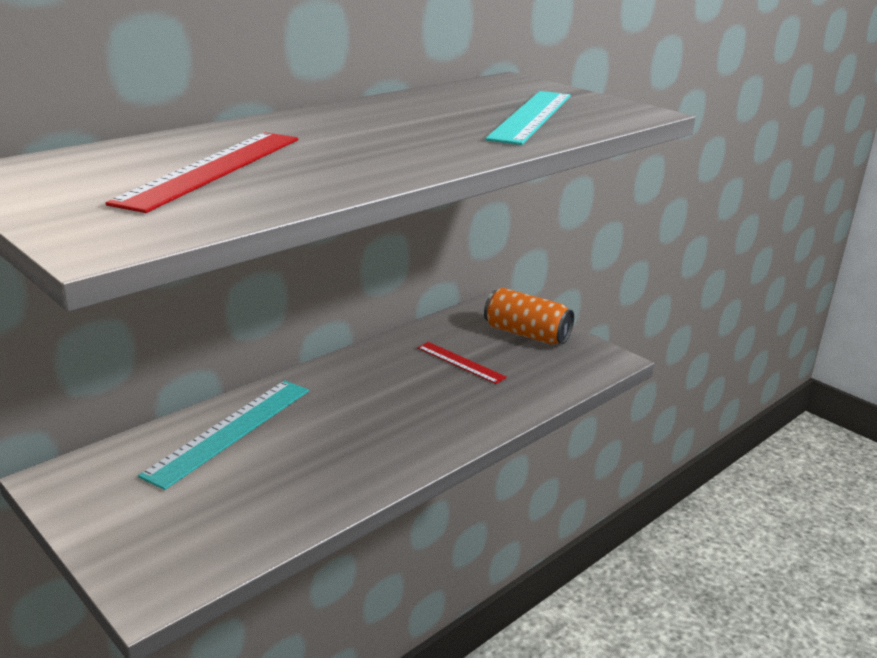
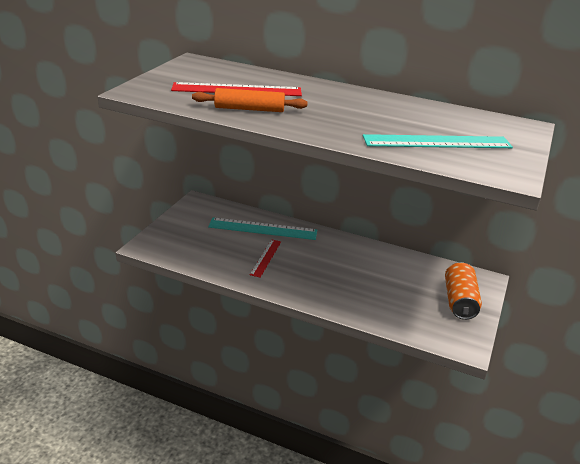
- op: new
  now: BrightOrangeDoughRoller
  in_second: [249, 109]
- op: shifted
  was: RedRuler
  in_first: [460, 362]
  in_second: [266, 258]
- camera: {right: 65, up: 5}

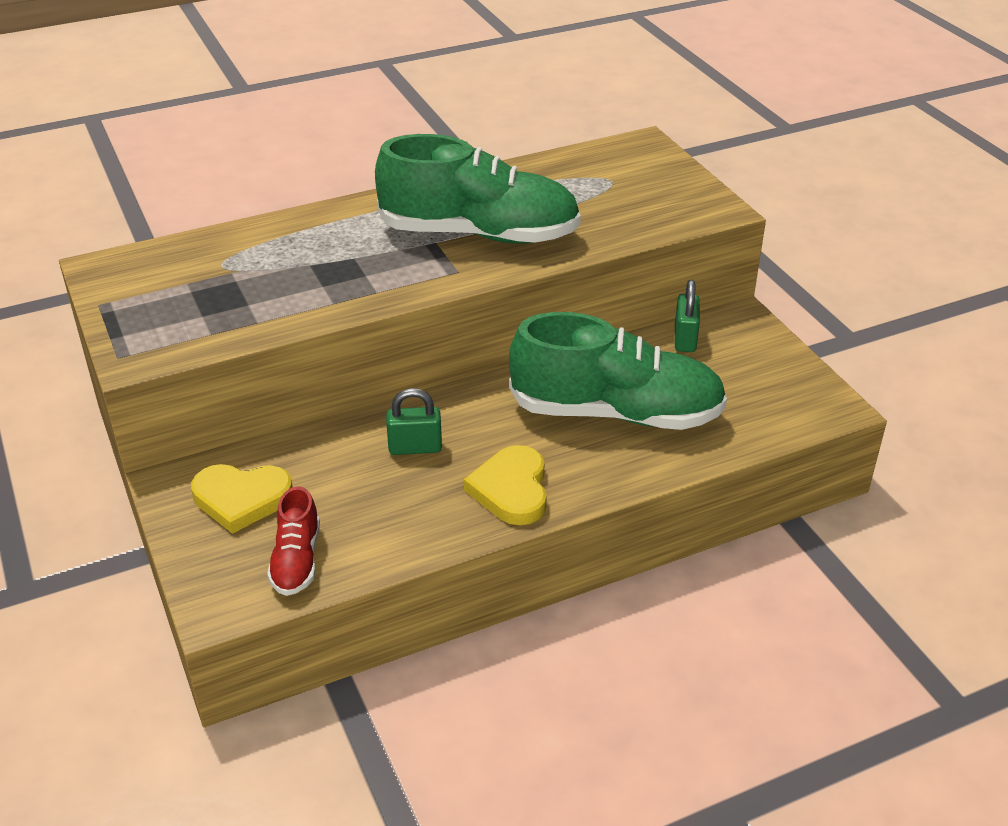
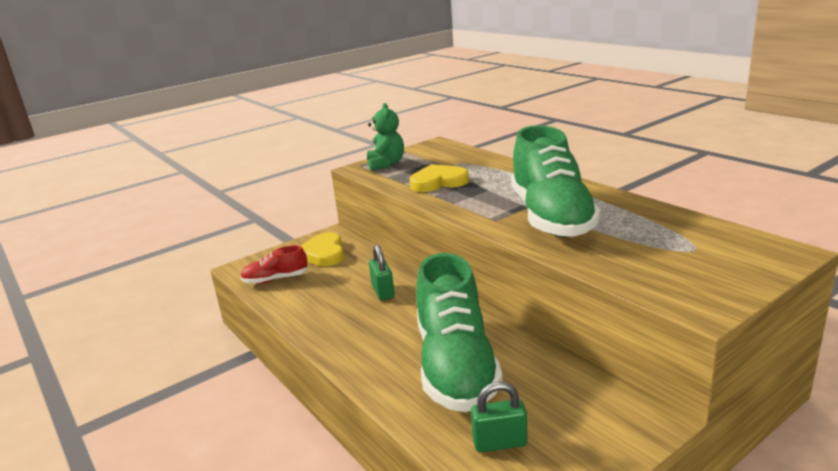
- op: new
  now: EmeraldStuffedBear
  in_second: [386, 164]
- op: shifted
  was: BrightYellowHeart
  in_first: [511, 489]
  in_second: [438, 182]
- op: shifted
  was: EmeraldLock
  in_first: [685, 339]
  in_second: [500, 443]
- camera: {right: 80, up: -15}

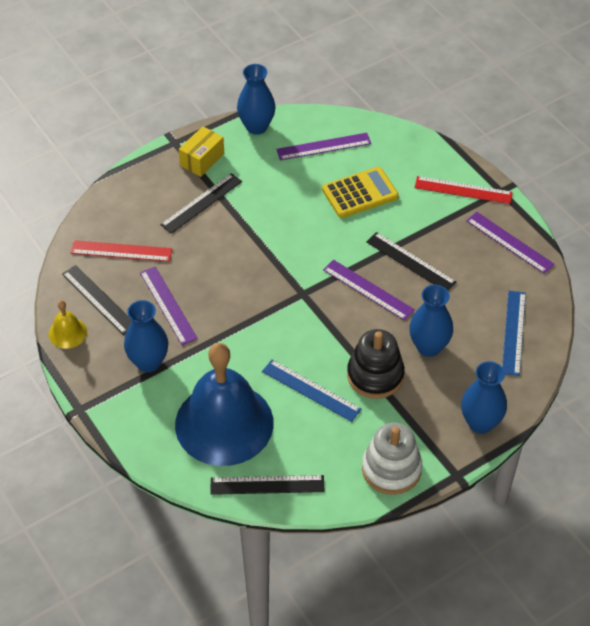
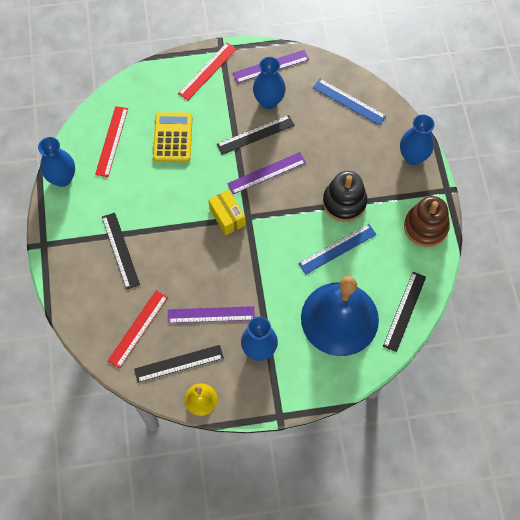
- op: shifted
  was: BrightYellowPackage
  in_first: [202, 160]
  in_second: [227, 217]
- op: shifted
  was: RoyalBlueFlowerVase
  in_first: [428, 347]
  in_second: [269, 101]
- op: repainted
  was: PurpleRuler
  now: RedRuler
  in_first: [323, 146]
  in_second: [111, 141]
- op: repainted
  was: WhiteStackingRings
  now: BrownStackingRings
  in_first: [391, 469]
  in_second: [425, 227]
- camera: {right: -65, up: 15}

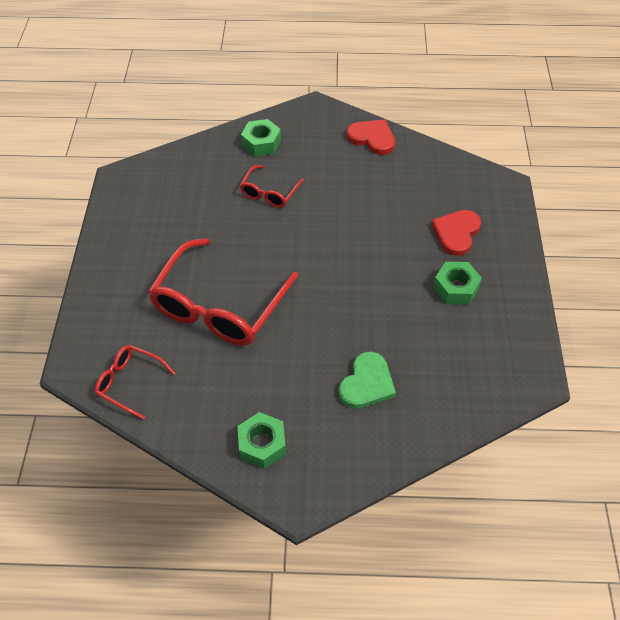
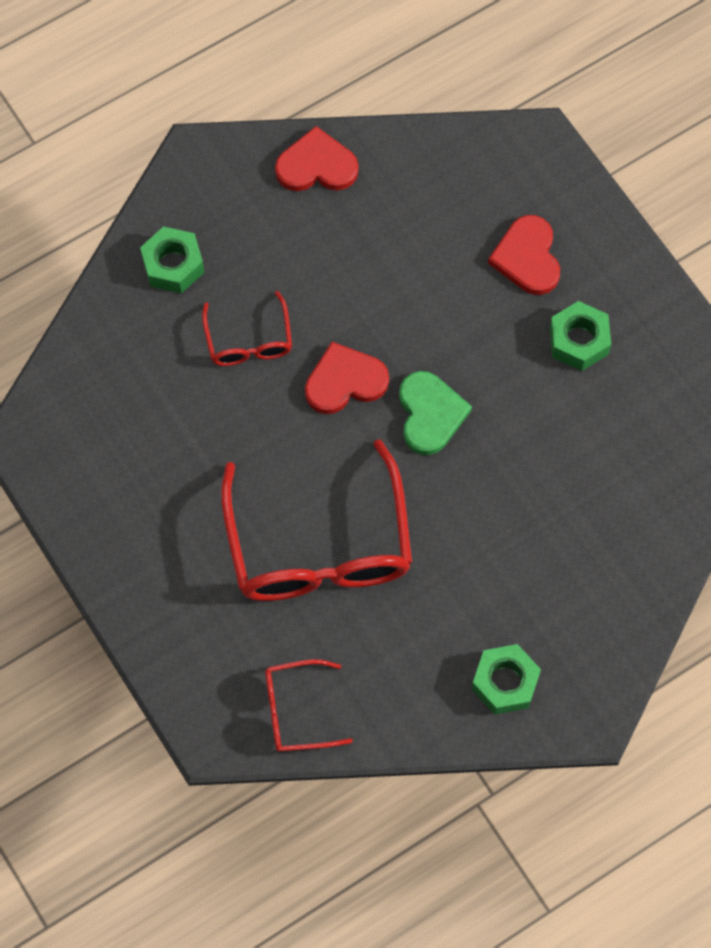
- op: new
  now: RedHeart
  in_second: [345, 381]
- op: shifted
  was: EmeraldHeart
  in_first: [367, 383]
  in_second: [430, 414]
- camera: {right: -35, up: 15}

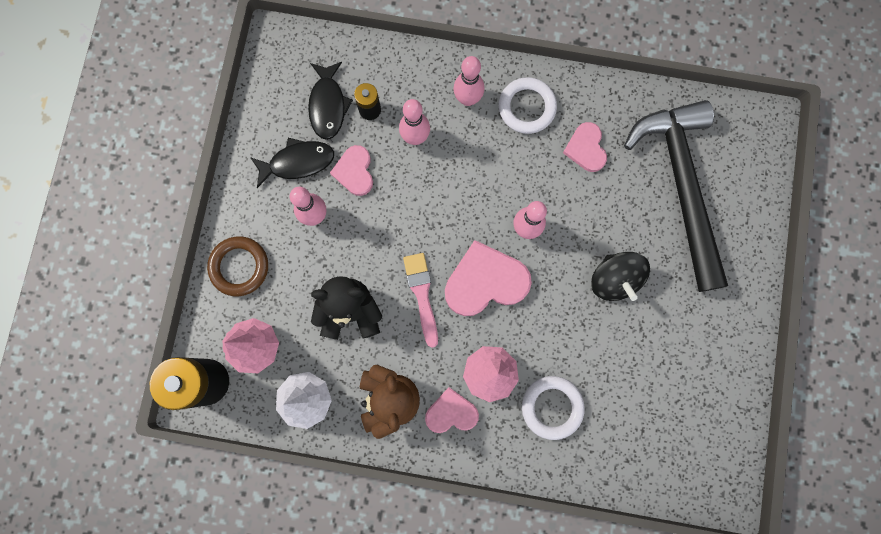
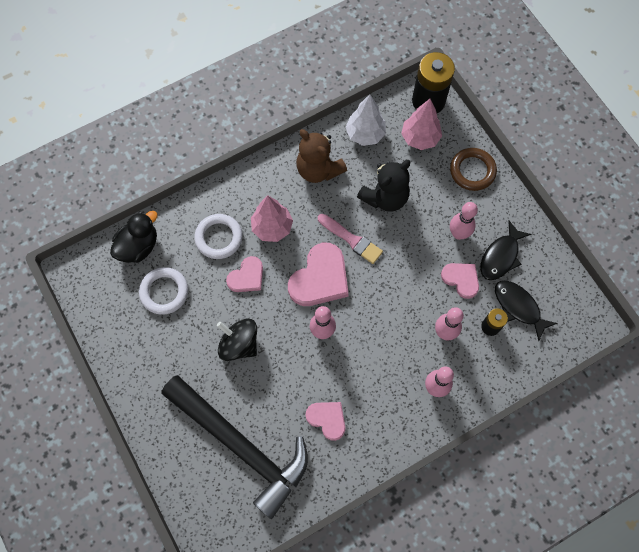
- op: new
  now: JetBlackRubberDuck
  in_second: [138, 246]
- op: shifted
  was: RosePinkHeart
  in_first: [451, 412]
  in_second: [247, 277]
- op: shifted
  was: WhiteTorus
  in_first: [526, 107]
  in_second: [164, 292]
- camera: {right: 140, up: -10}

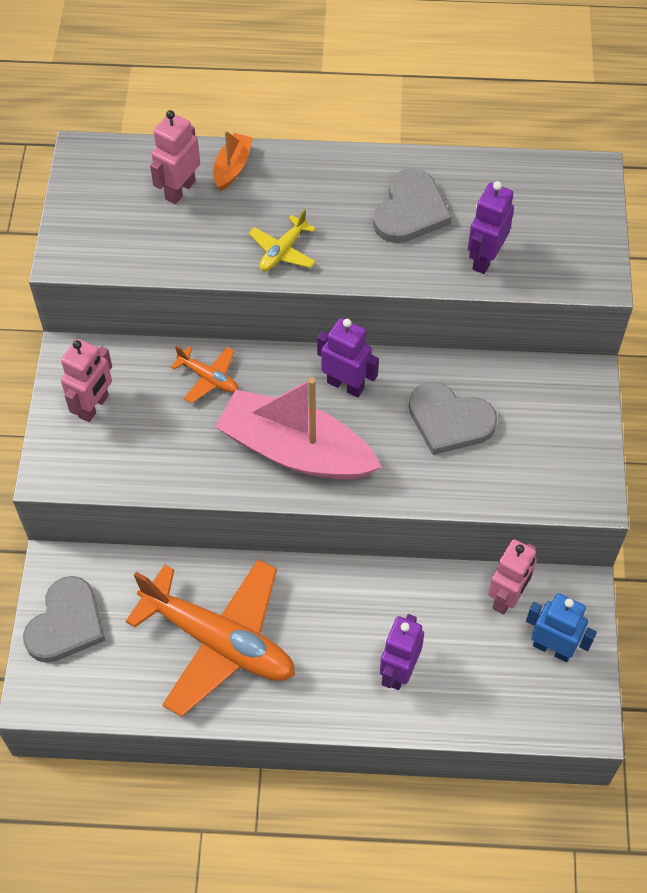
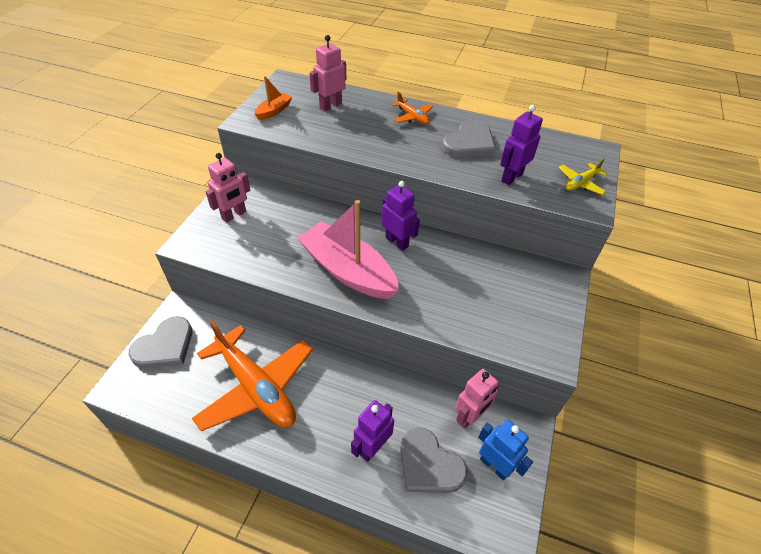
- op: shifted
  was: BrightOrangePlane
  in_first: [208, 378]
  in_second: [412, 117]
- op: shifted
  was: BrightOrangeSailboat
  in_first: [232, 167]
  in_second: [274, 111]
- op: shifted
  was: BrightYellowPlane
  in_first: [283, 251]
  in_second: [580, 183]
- op: shifted
  was: GreyHeart
  in_first: [449, 420]
  in_second: [429, 464]
- camera: {right: 15, up: -10}

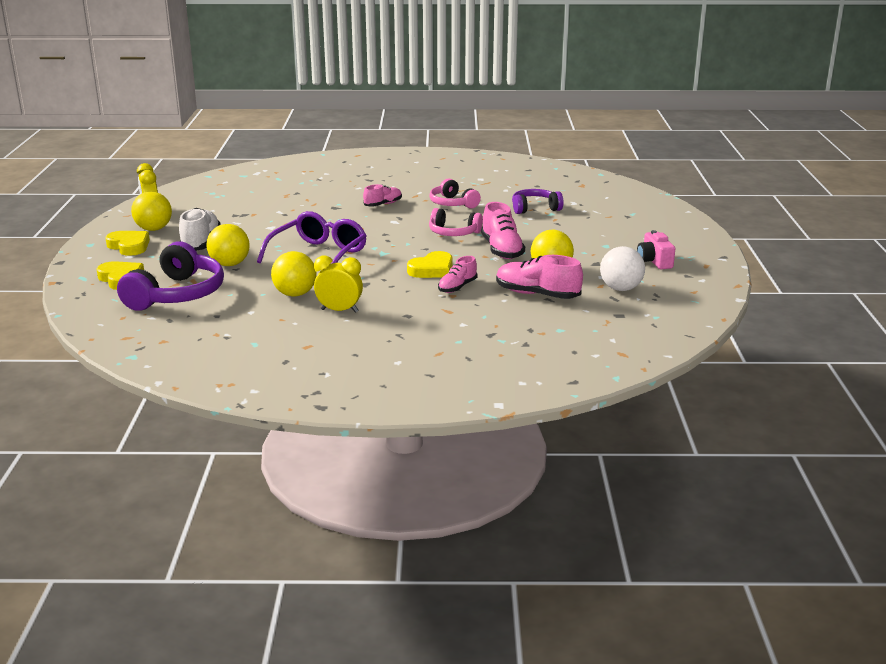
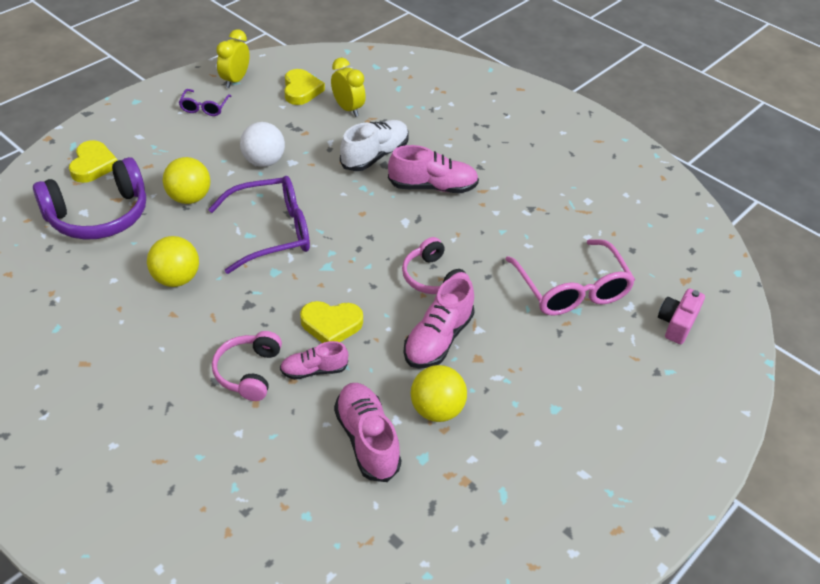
- op: shifted
  was: BrightYellowHeart
  in_first: [129, 246]
  in_second: [301, 90]
- op: shifted
  was: WhiteLaceUpShoe
  in_first: [201, 243]
  in_second: [375, 156]
- op: shifted
  was: BrightYellowBedsideClock
  in_first: [339, 310]
  in_second: [348, 109]
- op: shifted
  was: RosePinkHeadset
  in_first: [452, 204]
  in_second: [248, 372]
- op: shifted
  was: WhitePlayBall
  in_first: [620, 289]
  in_second: [263, 161]
- op: shifted
  was: RosePinkPhotoCamera
  in_first: [654, 261]
  in_second: [677, 324]
- op: swapped
  was: BrightYellowPlayBall
  now: PurpleEyeglasses
  in_first: [154, 229]
  in_second: [204, 108]
- op: swapped
  was: PurpleHeadset
  now: RosePinkEyeglasses
  in_first: [535, 208]
  in_second: [571, 290]
- op: scaled
  was: RosePinkLaceUpShoe
  in_first: [383, 204]
  in_second: [432, 187]
  ratio: 1.61
- camera: {right: 40, up: 20}

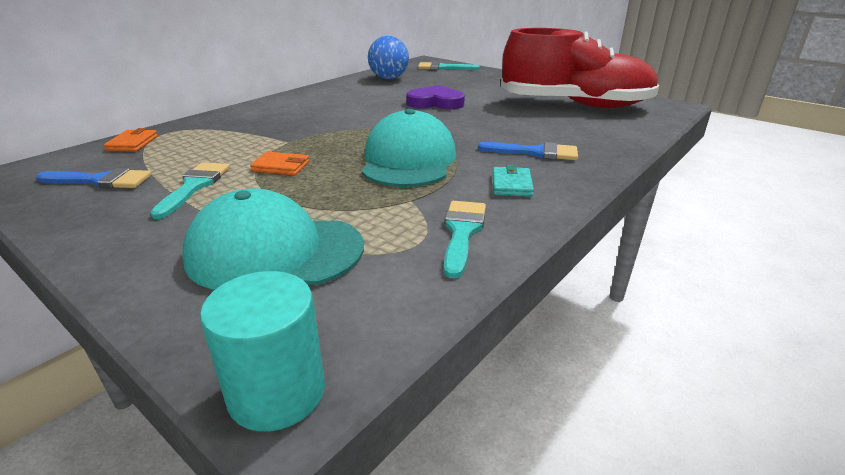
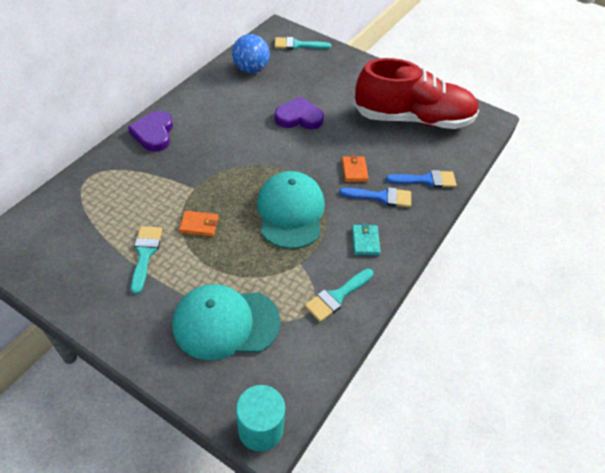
- op: new
  now: PurpleHeart
  in_second: [154, 133]
- op: shifted
  was: RoyalBluePaintbrush
  in_first: [101, 181]
  in_second: [426, 180]
- op: shifted
  was: BrightOrangeWallet
  in_first: [133, 143]
  in_second: [354, 170]
- op: rotated
  was: AquaPaintbrush
  in_first: [462, 232]
  in_second: [337, 296]
  clockwise: -135
- camera: {right: -10, up: 20}

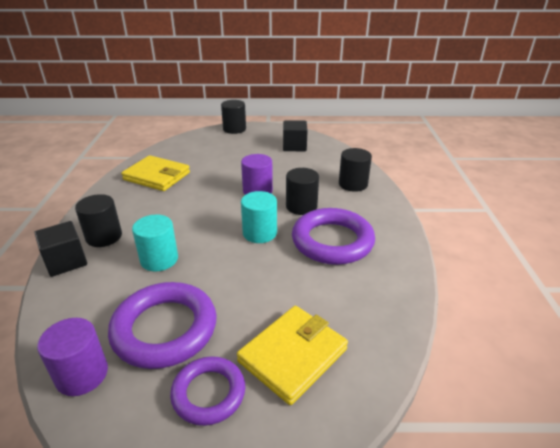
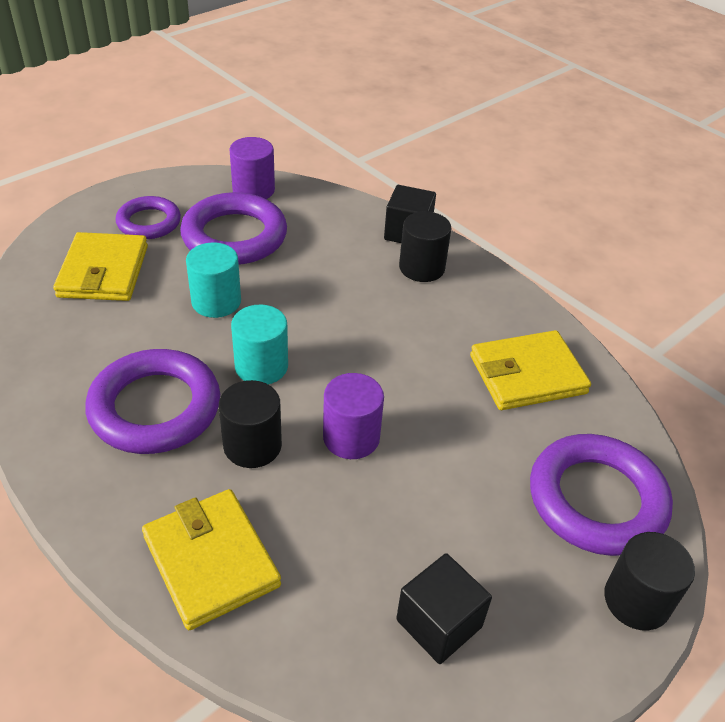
- op: new
  now: PurpleTorus
  in_second: [596, 500]
- op: shifted
  was: AquaSolidCylinder
  in_first: [159, 259]
  in_second: [216, 302]
- op: swapped
  was: JetBlackSolidCylinder
  now: BrightYellowWallet
  in_first: [353, 184]
  in_second: [211, 561]
- camera: {right: 135, up: 10}

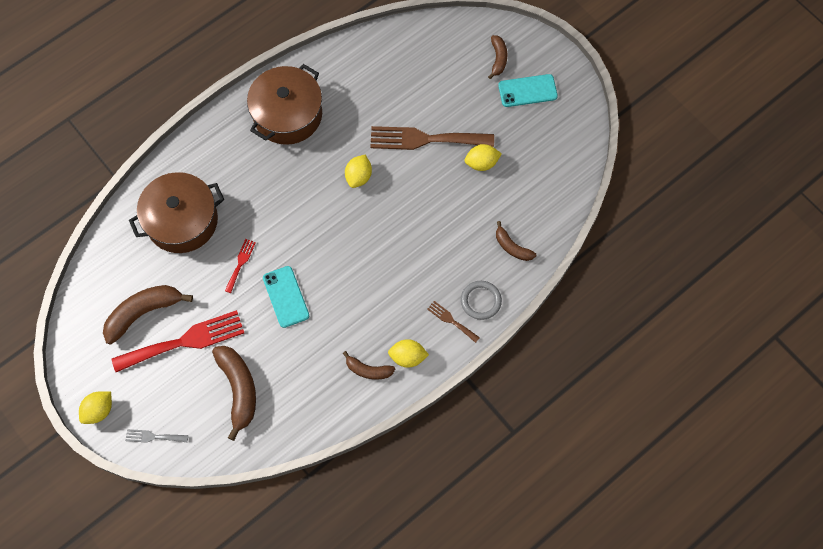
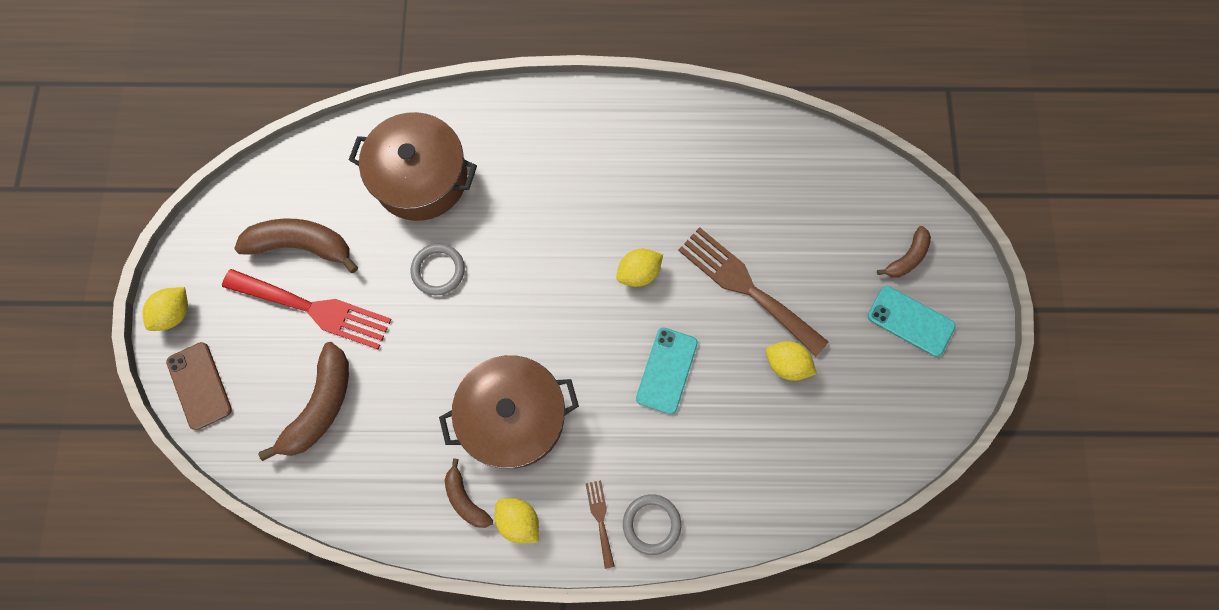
- op: gone
  was: BrownBanana
  in_first: [512, 247]
- op: shifted
  was: BrownCookingPot
  in_first: [287, 114]
  in_second: [513, 417]
- op: shifted
  was: AquaSmartphone
  in_first: [286, 296]
  in_second: [666, 370]
- op: swapped
  was: GreyFork
  now: BrownSmartphone
  in_first: [153, 436]
  in_second: [199, 385]
- op: swapped
  was: RedFork
  now: GreyTorus
  in_first: [240, 263]
  in_second: [438, 270]
- op: rotated
  was: BrightYellowToyLemon
  in_first: [99, 410]
  in_second: [175, 313]
  clockwise: -45
- camera: {right: 40, up: 5}

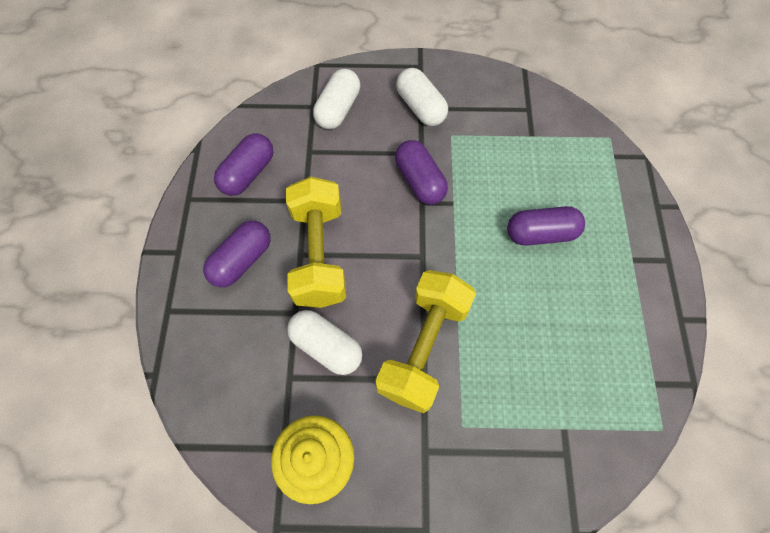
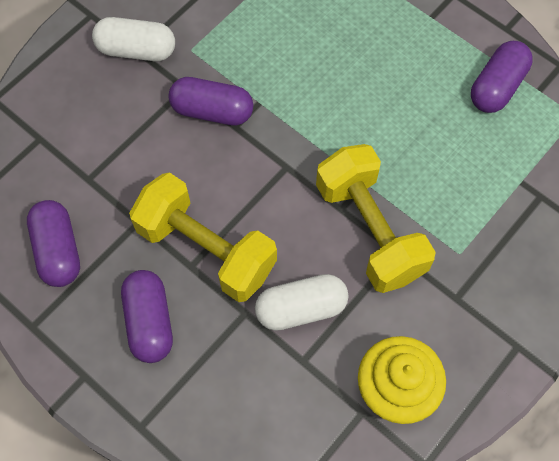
- op: gone
  was: WhitePillShape
  in_first: [338, 109]
- op: shifted
  was: PurplePillShape
  in_first: [541, 233]
  in_second: [497, 87]
- camera: {right: -50, up: 0}

